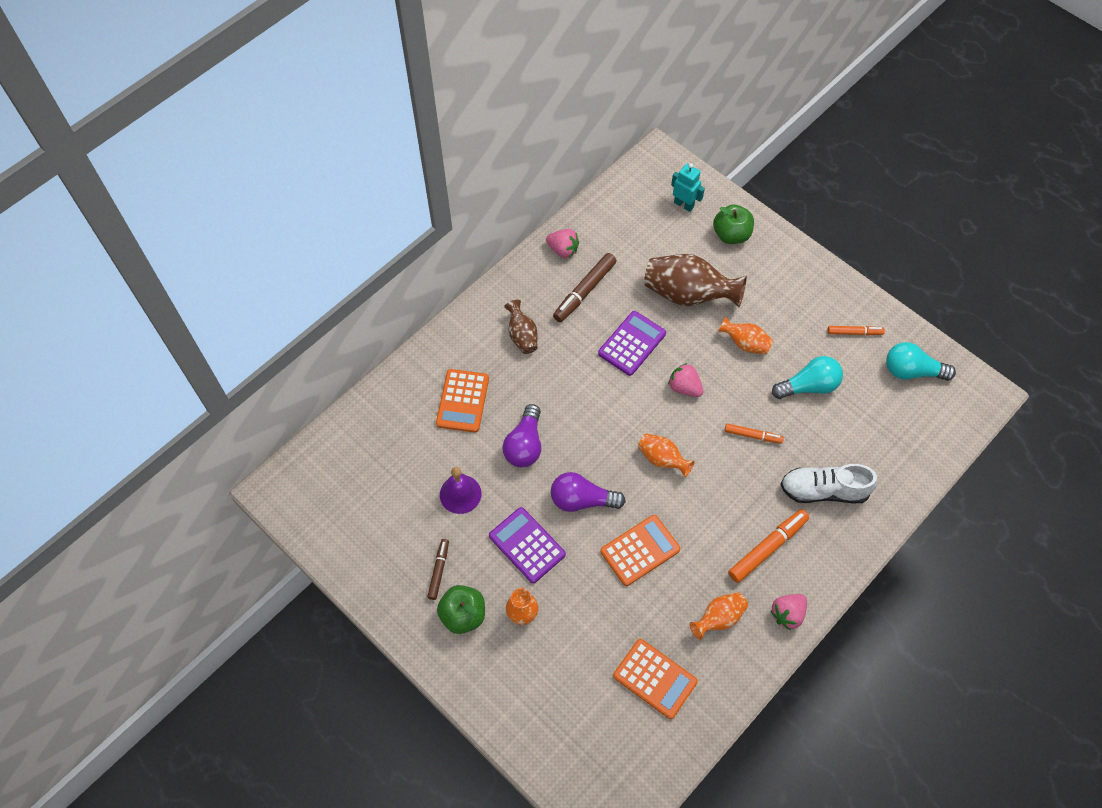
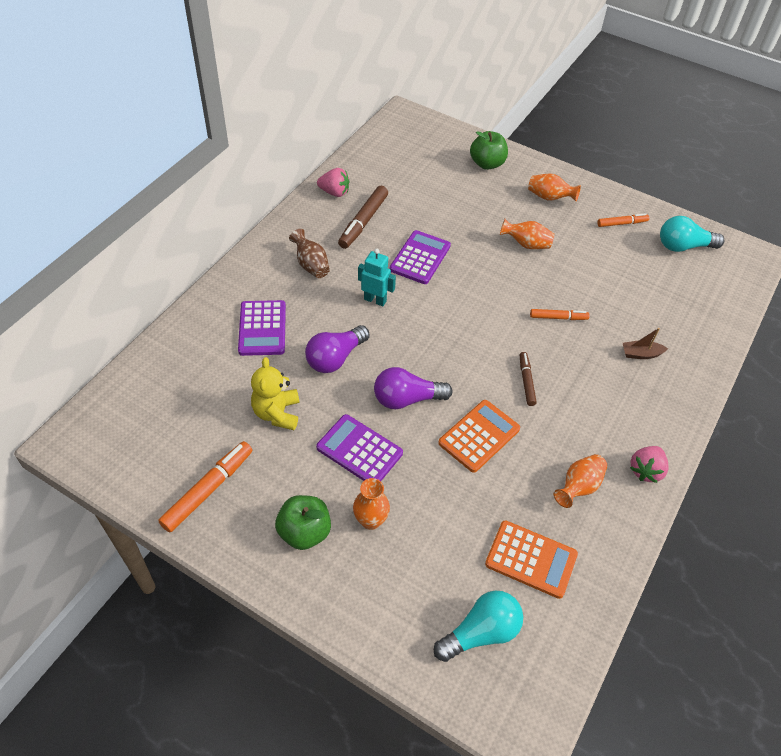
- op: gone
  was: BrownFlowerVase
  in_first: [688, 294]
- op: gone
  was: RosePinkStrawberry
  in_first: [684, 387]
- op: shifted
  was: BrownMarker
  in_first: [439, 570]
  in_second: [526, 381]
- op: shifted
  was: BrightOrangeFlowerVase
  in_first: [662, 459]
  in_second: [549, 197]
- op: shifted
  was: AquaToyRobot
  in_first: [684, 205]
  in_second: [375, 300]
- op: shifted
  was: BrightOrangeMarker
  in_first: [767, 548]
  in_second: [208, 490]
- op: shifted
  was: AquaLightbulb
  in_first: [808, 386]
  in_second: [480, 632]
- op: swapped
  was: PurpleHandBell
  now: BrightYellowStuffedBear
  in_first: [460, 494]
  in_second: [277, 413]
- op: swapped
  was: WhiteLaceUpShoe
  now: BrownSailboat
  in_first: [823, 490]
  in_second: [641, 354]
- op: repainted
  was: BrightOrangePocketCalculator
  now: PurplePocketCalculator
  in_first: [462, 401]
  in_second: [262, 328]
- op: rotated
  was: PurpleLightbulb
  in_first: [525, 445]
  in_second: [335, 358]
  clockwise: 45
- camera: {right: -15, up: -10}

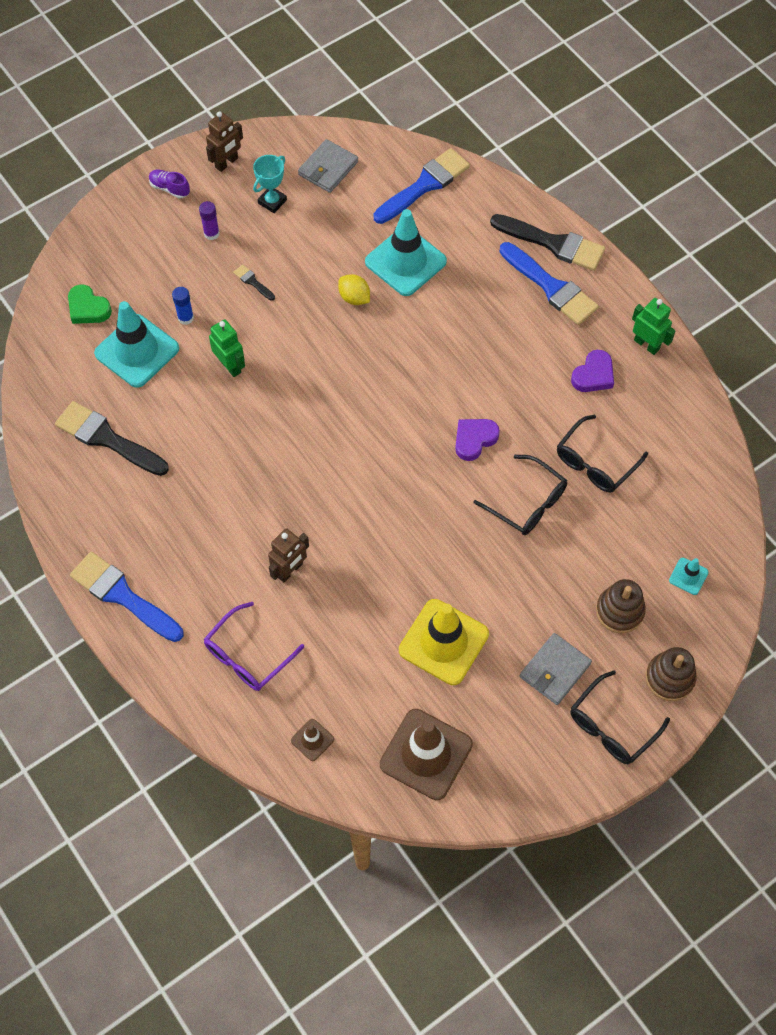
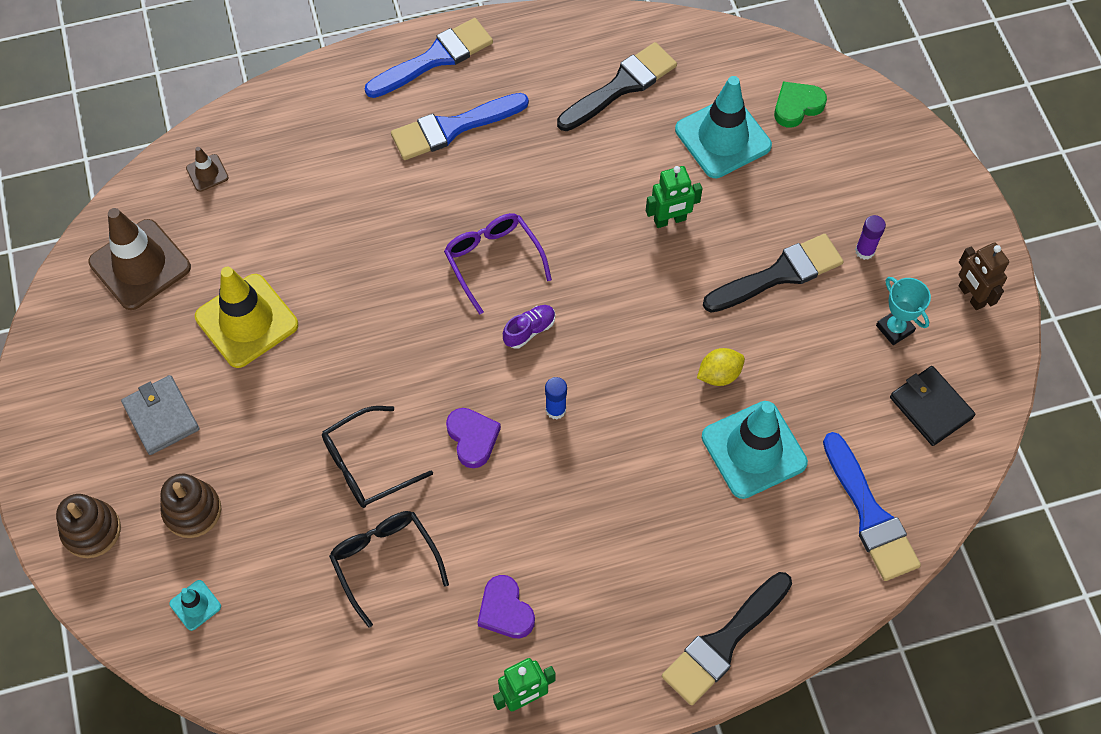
- op: gone
  was: BrownToyRobot
  in_first: [290, 570]
- op: gone
  was: JetBlackEyeglasses
  in_first: [612, 726]
- op: shifted
  was: PurpleLaceUpShoe
  in_first: [170, 188]
  in_second: [529, 330]
- op: shifted
  was: RoyalBlueStickOfGlue
  in_first: [185, 318]
  in_second: [555, 410]
- op: shifted
  was: PurpleEyeglasses
  in_first: [247, 655]
  in_second: [493, 261]
- op: shifted
  was: RoyalBluePaintbrush
  in_first: [551, 287]
  in_second: [453, 128]
- op: repainted
  was: GreyWallet
  now: JetBlackWallet
  in_first: [328, 168]
  in_second: [930, 407]
- op: scaled
  was: JetBlackPaintbrush
  in_first: [253, 282]
  in_second: [779, 274]
  ratio: 2.29
- camera: {right: 110, up: 0}

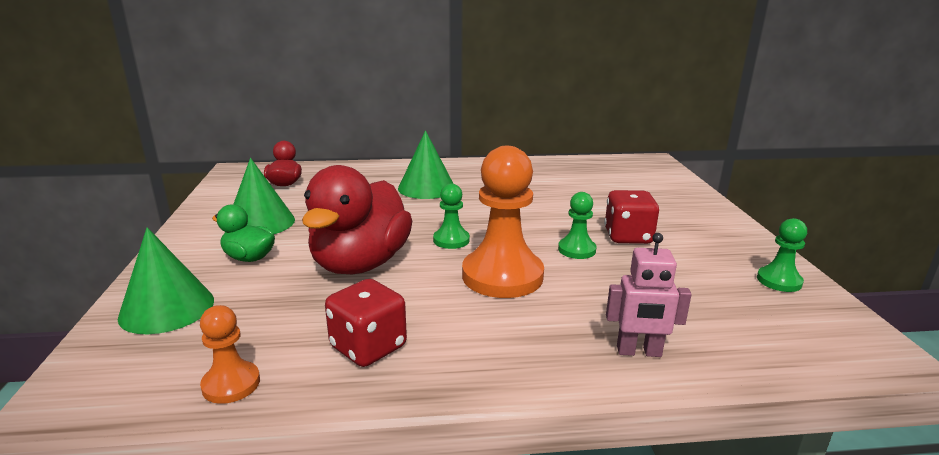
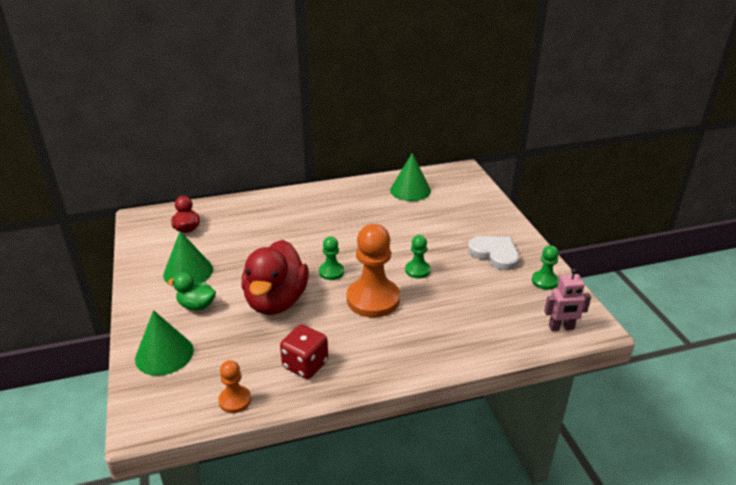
- op: gone
  was: RedDice
  in_first: [628, 237]
- op: new
  now: WhiteHeart
  in_second: [494, 254]
- op: shifted
  was: EmeraldConeShape
  in_first: [426, 188]
  in_second: [410, 190]
- op: shifted
  was: RosePinkToyRobot
  in_first: [639, 352]
  in_second: [561, 327]
- camera: {right: -10, up: 10}

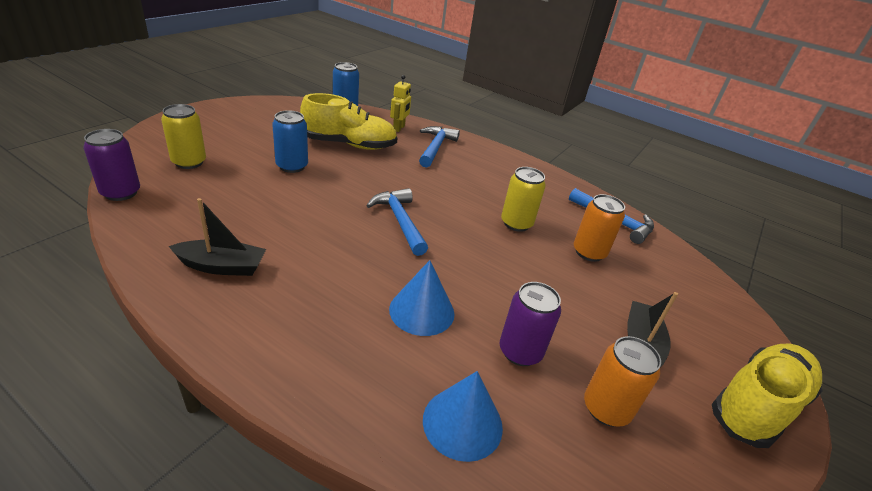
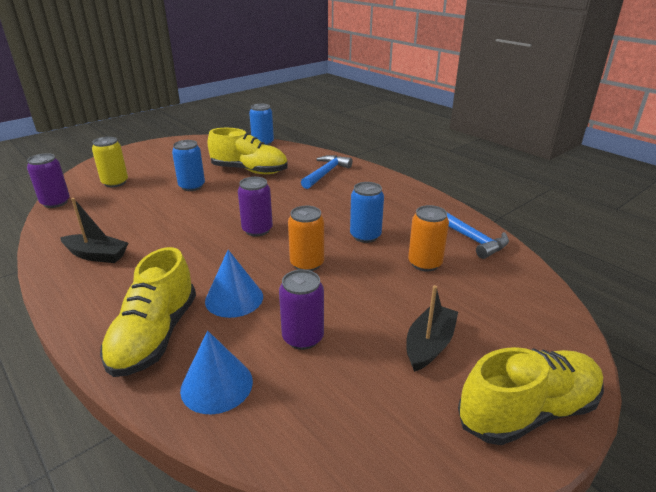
- op: gone
  was: BrightYellowToyRobot
  in_first: [399, 128]
- op: new
  now: BrightYellowLaceUpShoe
  in_second: [155, 336]
- op: shifted
  was: BrightOrangeSodaCan
  in_first: [606, 409]
  in_second: [307, 264]
- op: swapped
  was: RoyalBlueClawHammer
  now: PurpleSodaCan
  in_first: [400, 221]
  in_second: [257, 230]
- op: repainted
  was: BrightYellowSodaCan
  now: RoyalBlueSodaCan
  in_first: [516, 223]
  in_second: [365, 236]
- camera: {right: 20, up: -5}

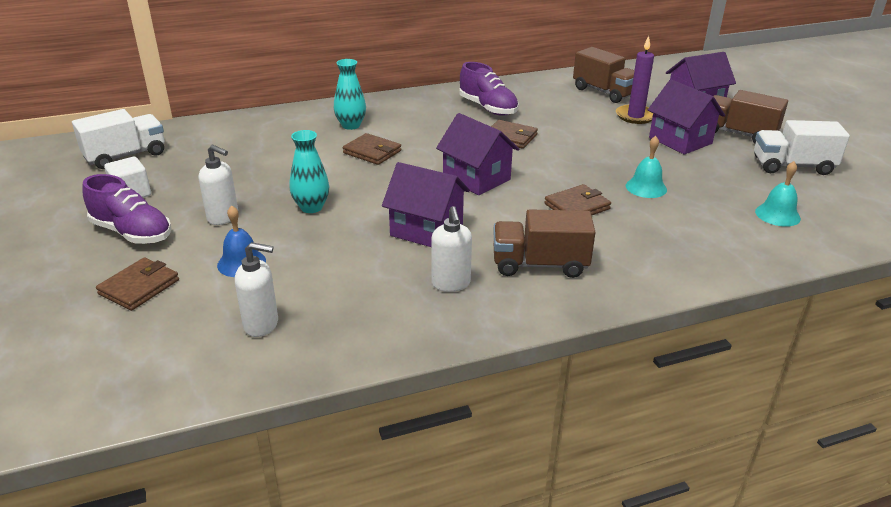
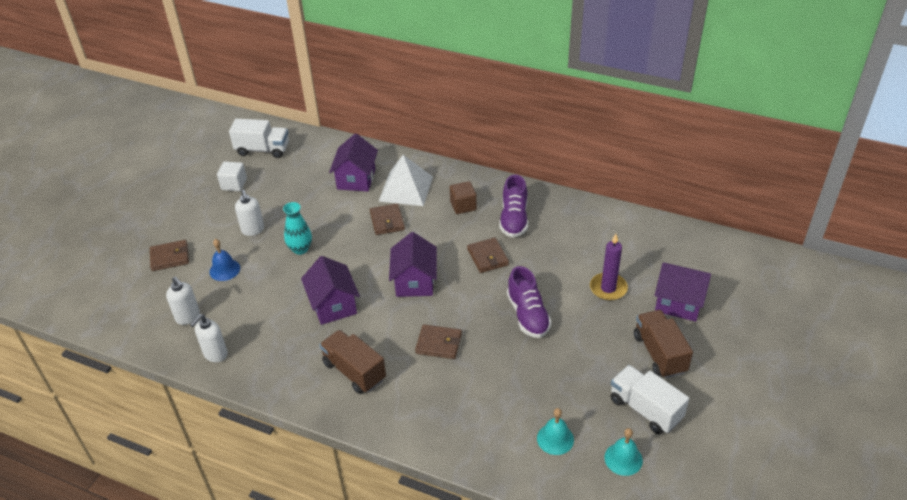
- op: gone
  was: BrownLorry
  in_first: [604, 92]
- op: new
  now: BrownCube
  in_second: [463, 206]
- op: shifted
  was: PurpleLaceUpShoe
  in_first: [132, 233]
  in_second: [528, 315]
- op: shifted
  was: WhitePumpBottle
  in_first: [451, 284]
  in_second: [215, 354]
- op: shifted
  was: AquaHandBell
  in_first: [646, 187]
  in_second: [623, 459]
- op: shifted
  was: PurpleCottage
  in_first: [680, 140]
  in_second: [356, 179]
- op: swapped
  was: AquaFlowerVase
  now: WhiteSolidPyramid
  in_first: [351, 125]
  in_second: [406, 188]
- camera: {right: 45, up: 10}

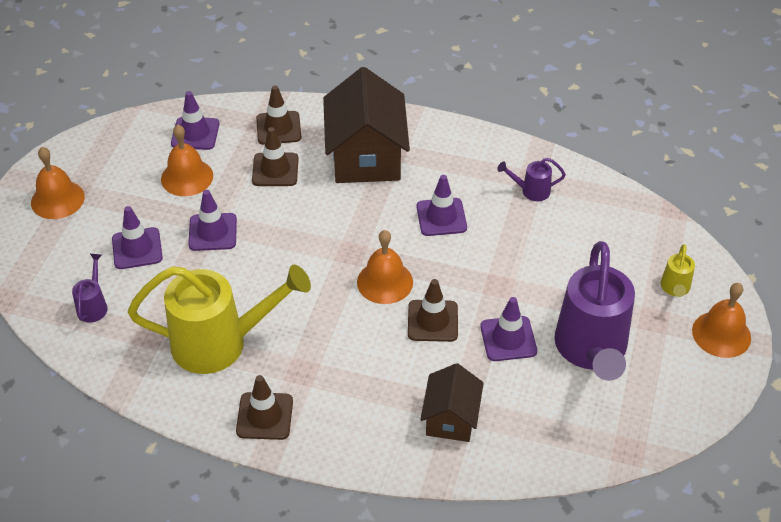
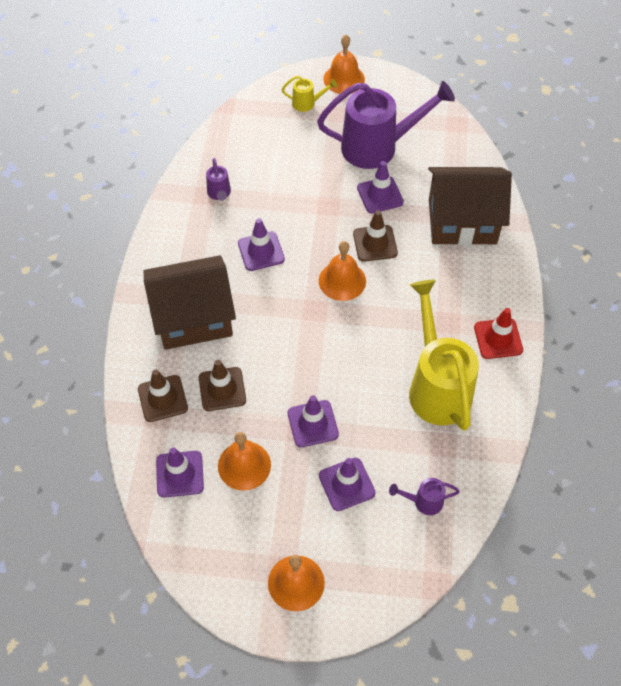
- op: repainted
  was: BrownTrafficCone
  now: RedTrafficCone
  in_first: [264, 416]
  in_second: [498, 339]
- op: scaled
  was: BrownCottage
  in_first: [451, 418]
  in_second: [462, 221]
  ratio: 1.76
- camera: {right: -100, up: 10}

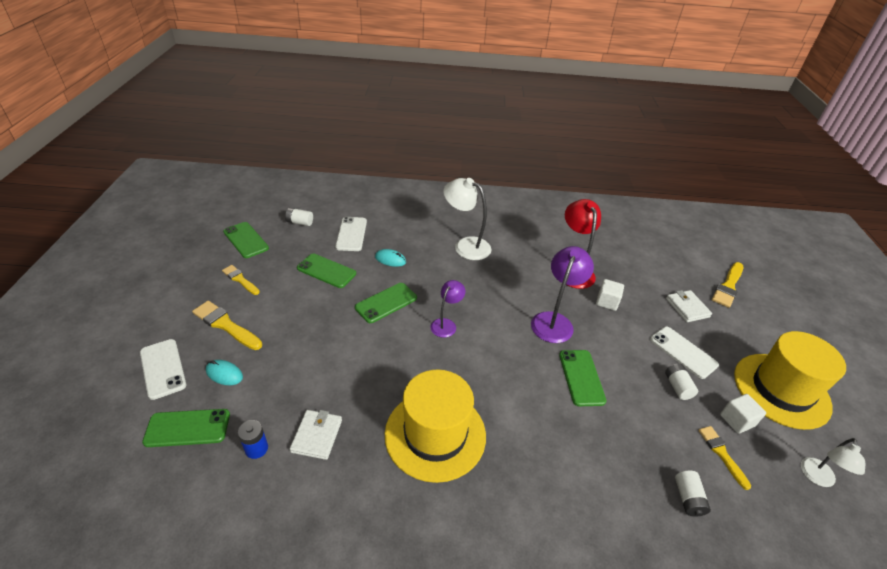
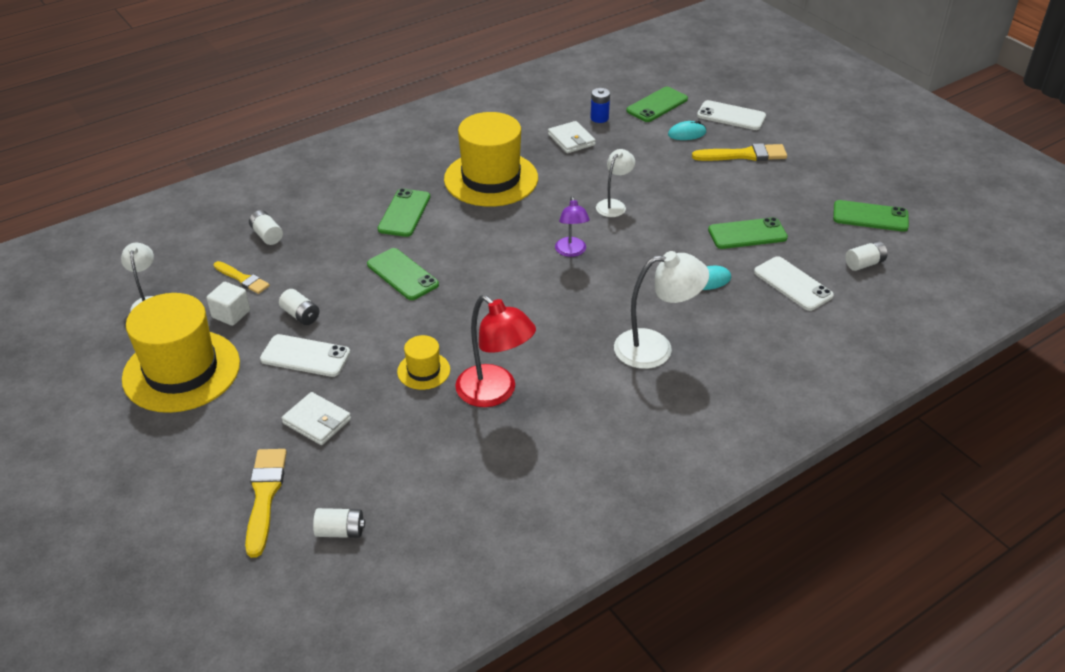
- op: gone
  was: BrightYellowPaintbrush
  in_first: [240, 279]
- op: gone
  was: PurpleDeskLamp
  in_first: [554, 321]
- op: new
  now: WhitePowerCell
  in_second: [340, 531]
- op: new
  now: WhiteDeskLamp
  in_second: [614, 205]
- op: shifted
  was: EmeraldSmartphone
  in_first: [386, 303]
  in_second: [404, 213]
- op: swapped
  was: WhiteCube
  now: BrightYellowTopHat
  in_first: [607, 302]
  in_second: [423, 371]
- camera: {right: 145, up: 0}

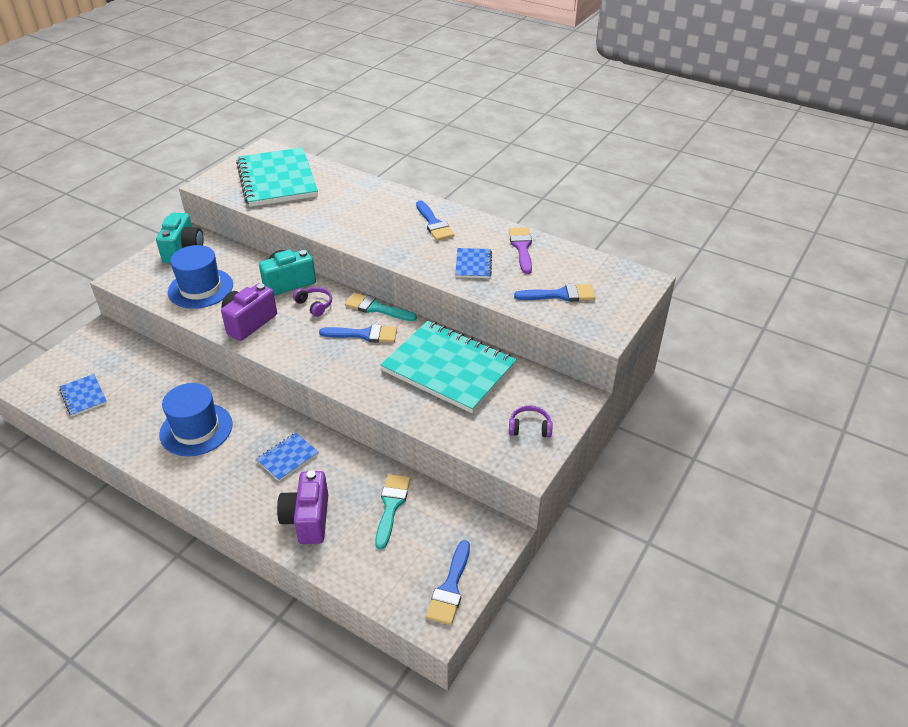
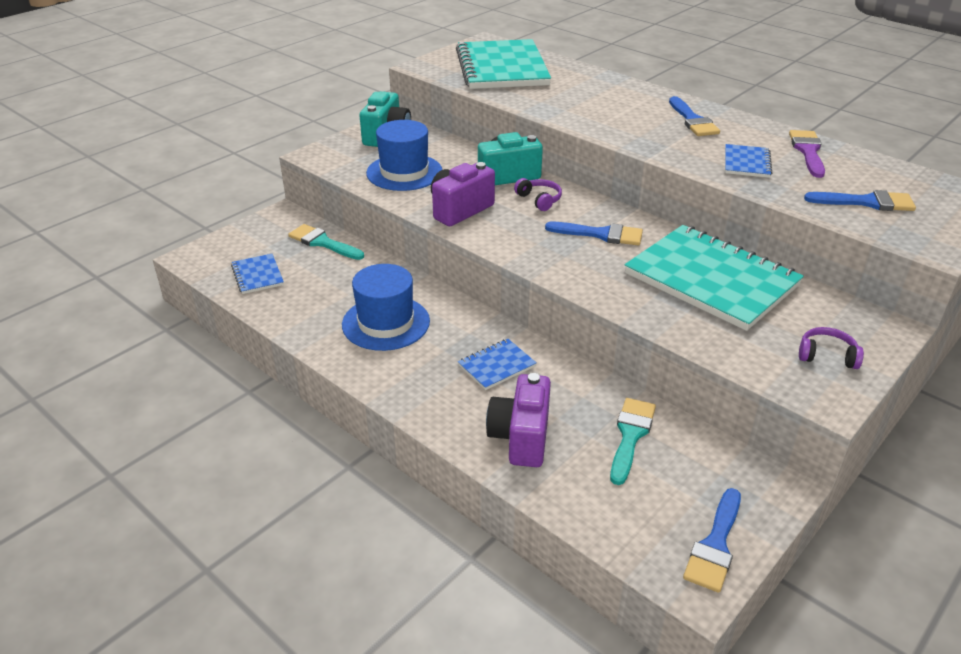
- op: shifted
  was: AquaPaintbrush
  in_first: [376, 308]
  in_second: [323, 242]
- camera: {right: 10, up: -5}

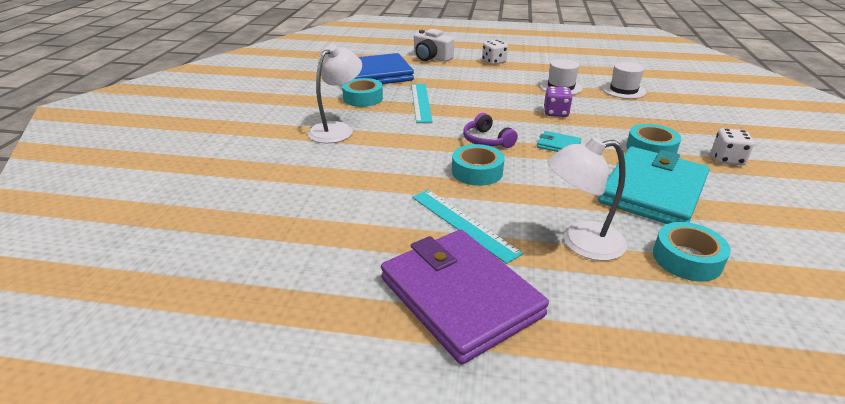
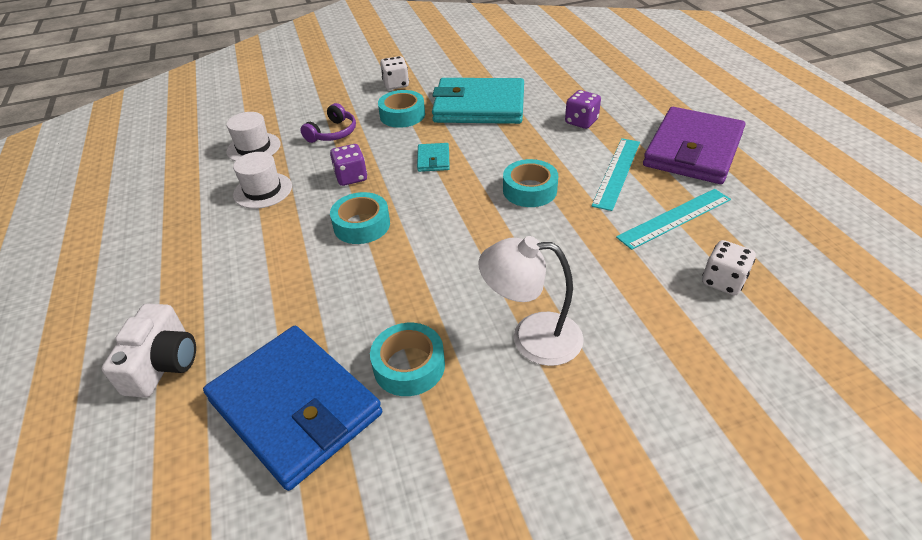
- op: shifted
  was: AquaRuler
  in_first: [421, 102]
  in_second: [674, 218]
- op: shifted
  was: PurpleHeadset
  in_first: [486, 140]
  in_second: [333, 133]
- op: shifted
  was: WhiteDice
  in_first: [494, 62]
  in_second: [723, 281]
- op: shifted
  was: AquaRollOfTape
  in_first: [687, 259]
  in_second: [362, 225]
- op: swapped
  was: WhiteDeskLamp
  now: PurpleDice
  in_first: [580, 242]
  in_second: [581, 121]
- camera: {right: -115, up: 10}

